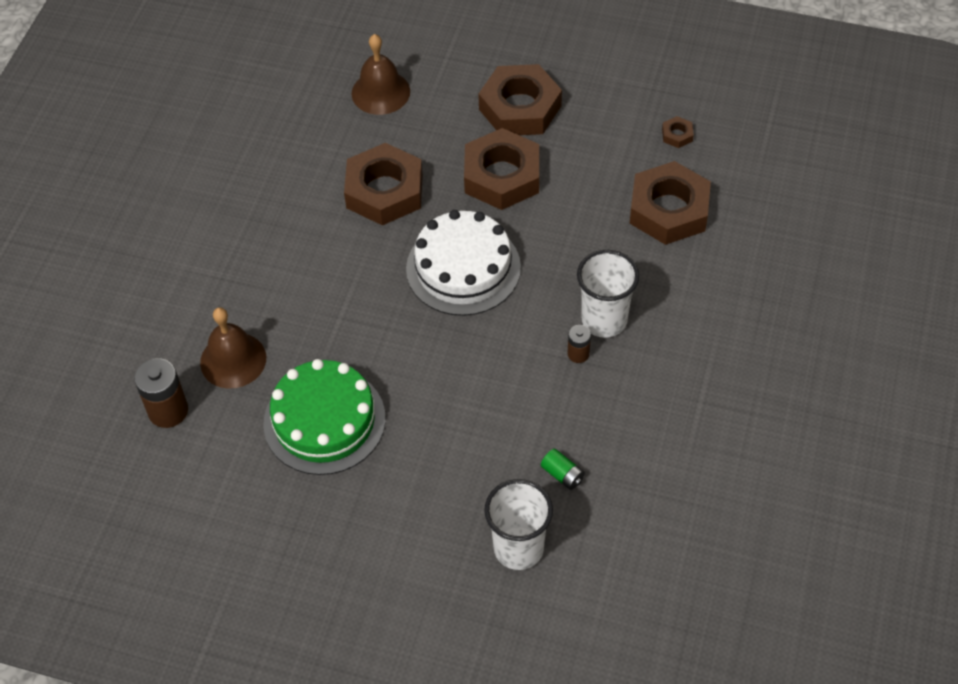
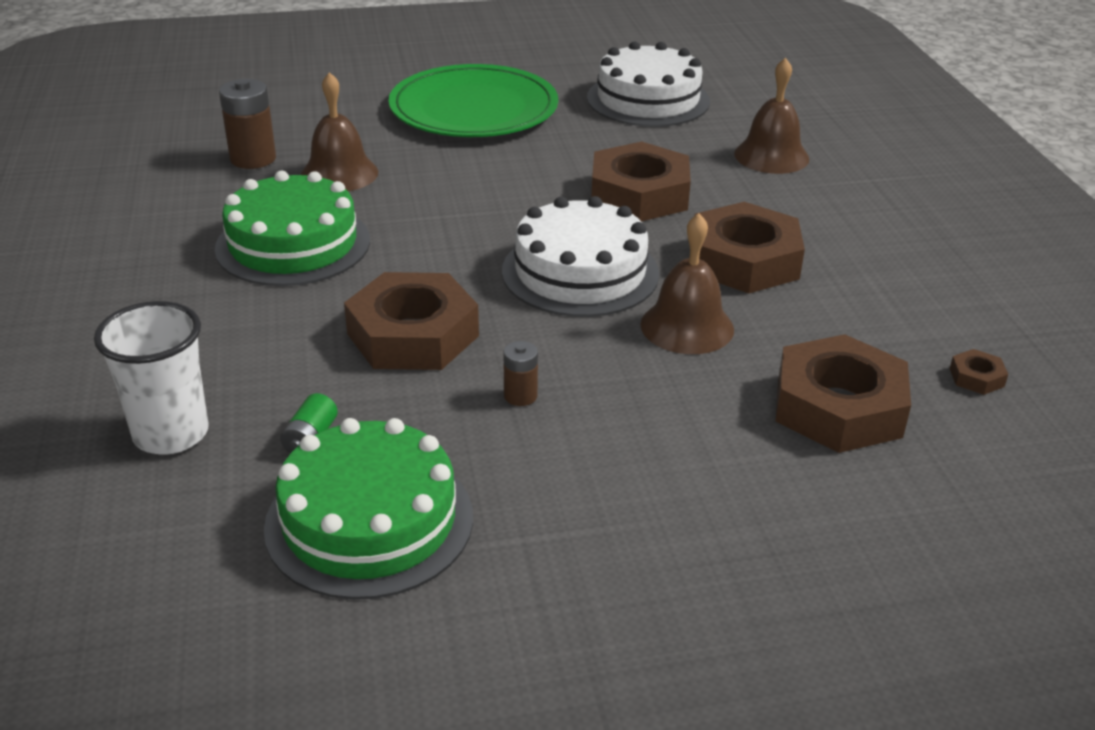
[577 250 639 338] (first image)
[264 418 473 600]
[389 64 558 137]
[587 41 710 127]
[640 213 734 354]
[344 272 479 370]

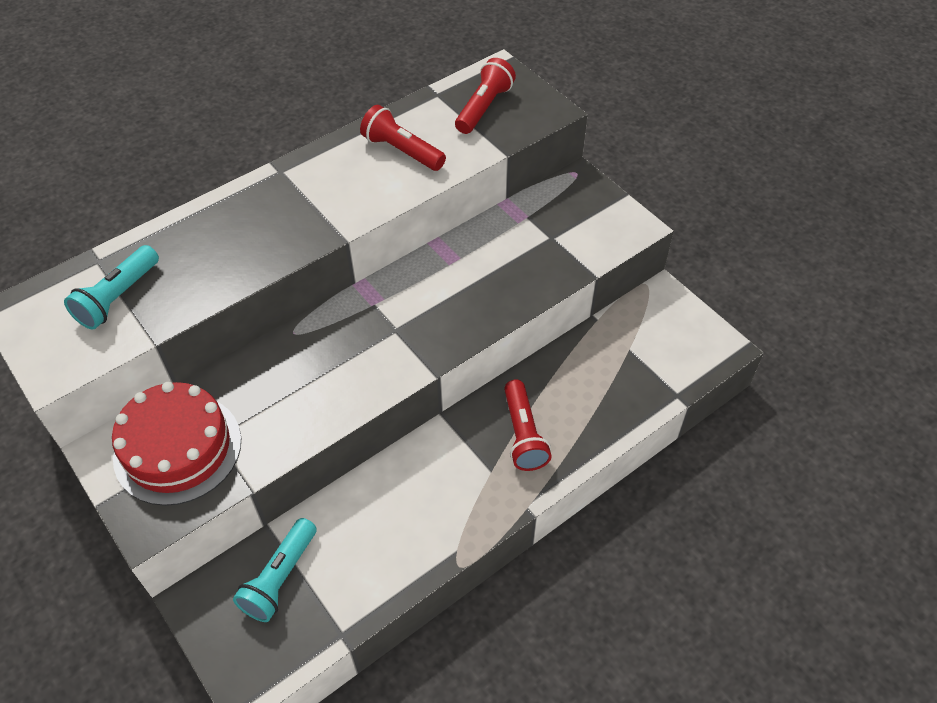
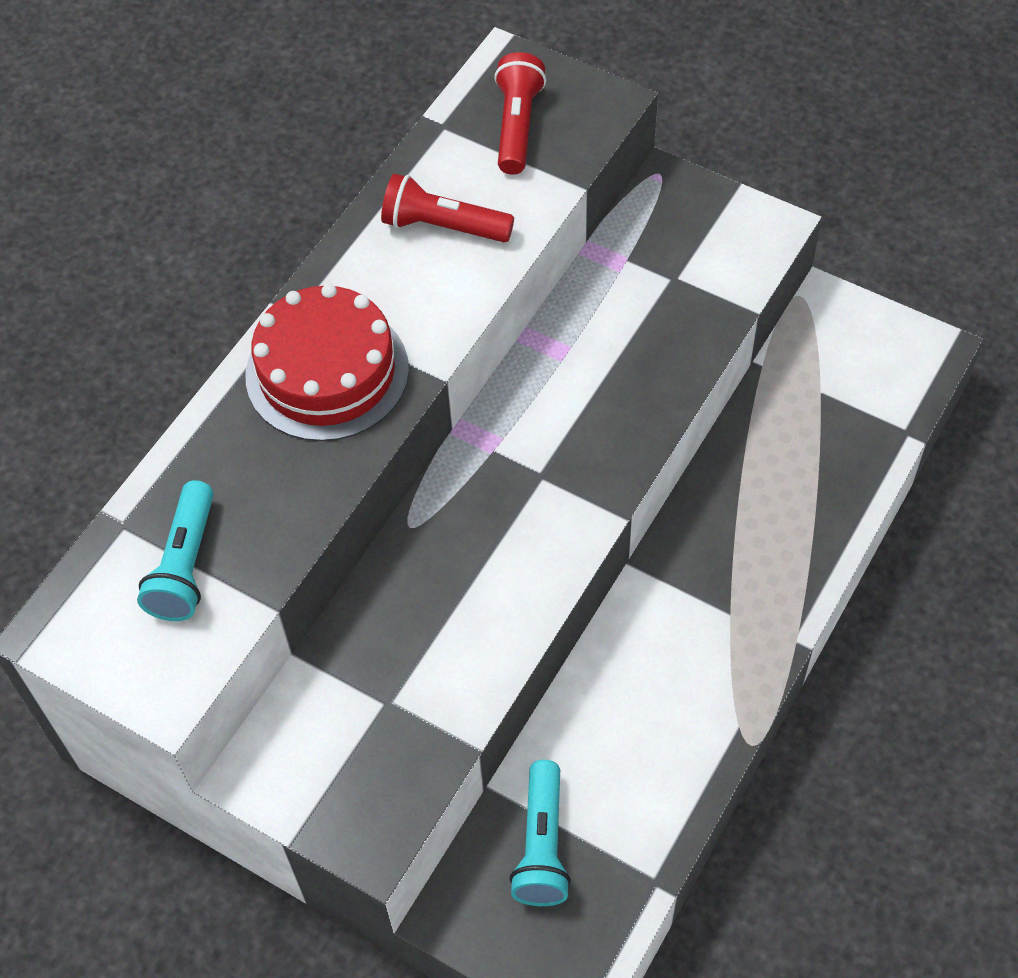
[504 380 552 471] (first image)
[246 284 409 441]

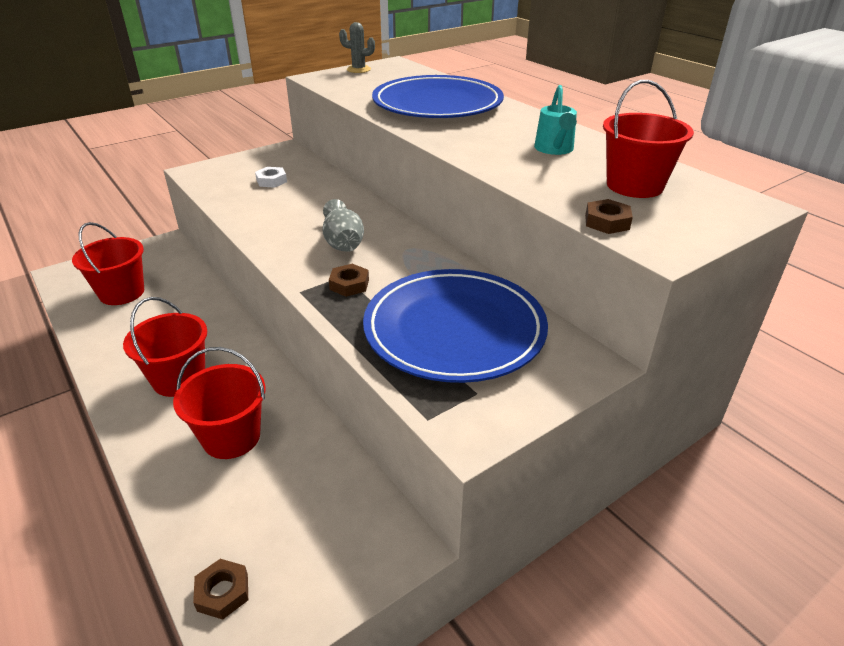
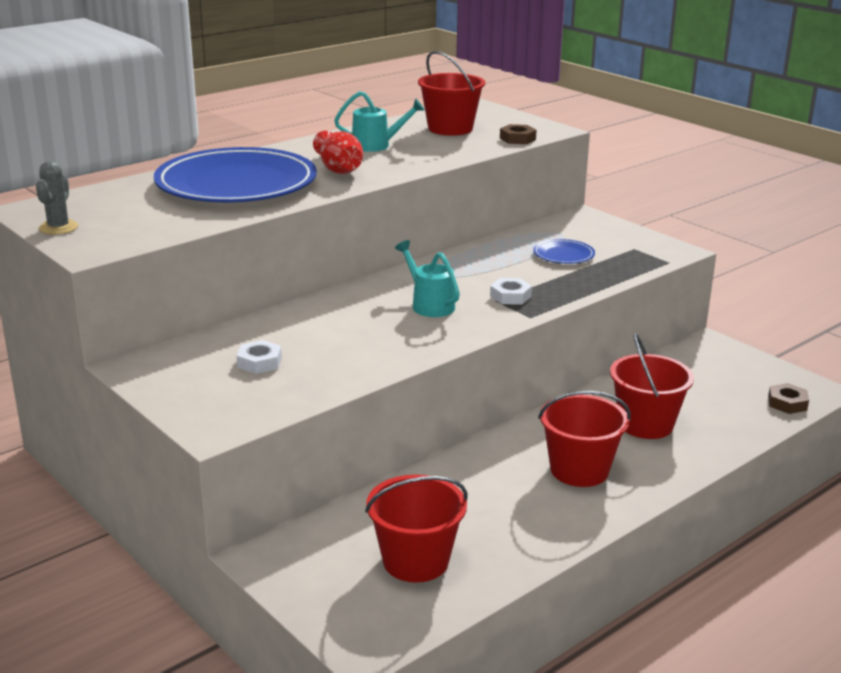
[313 131 363 174]
[395 240 460 317]
[490 278 532 304]
[533 239 595 264]

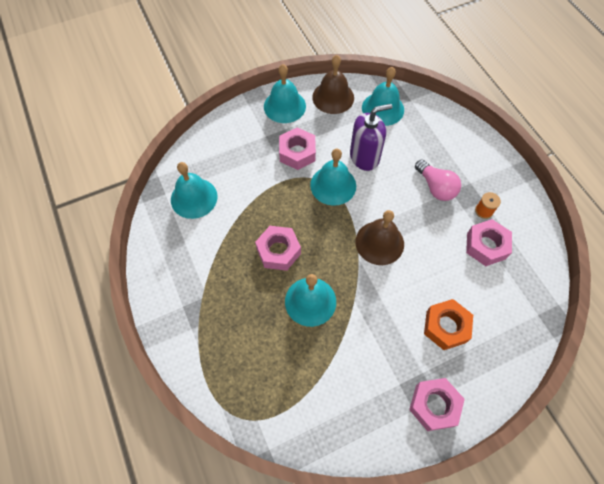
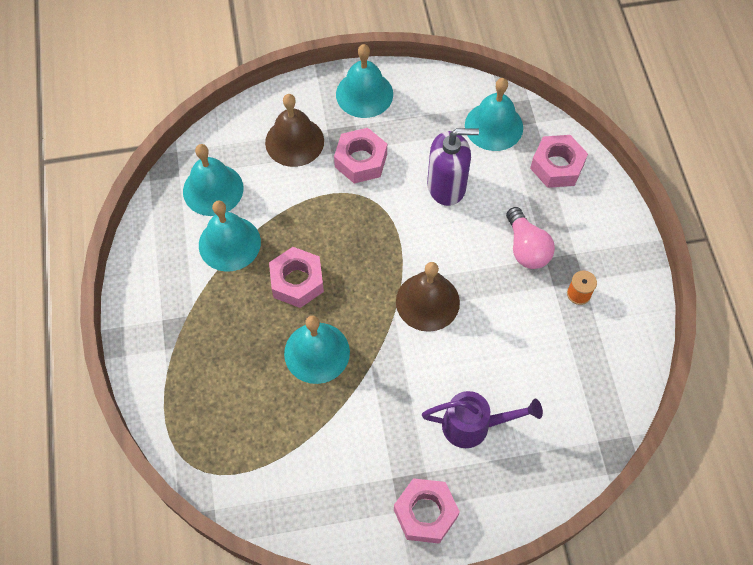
[199 200 261 272]
[265 94 324 167]
[530 135 588 188]
[422 391 543 448]

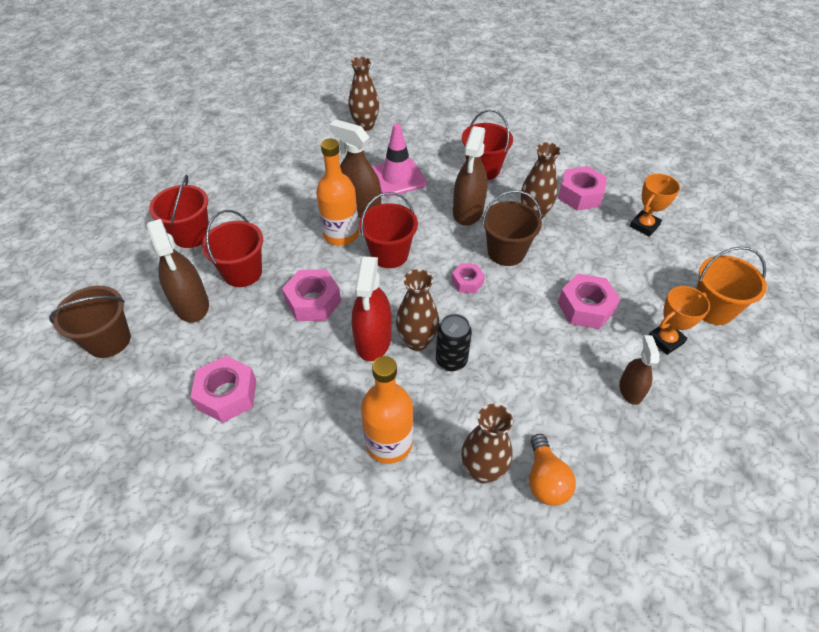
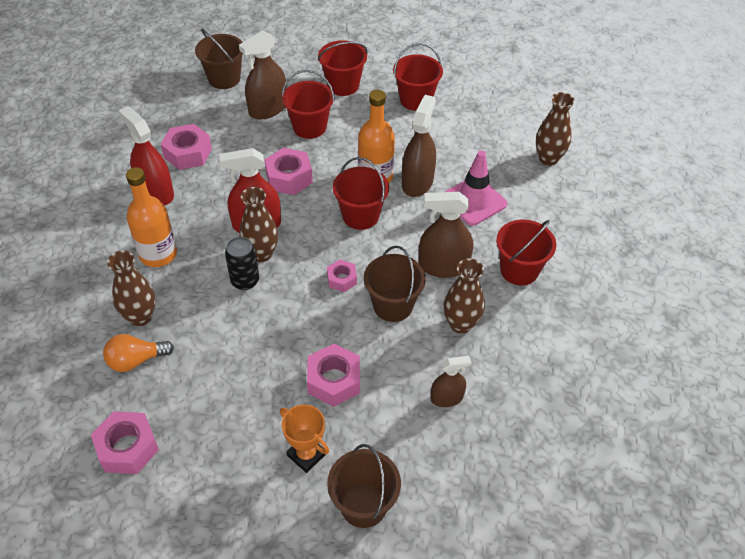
[630 174 680 237] (first image)
[118 106 174 206]
[393 43 443 111]
[91 411 159 474]
[431 356 471 407]
[327 444 401 528]

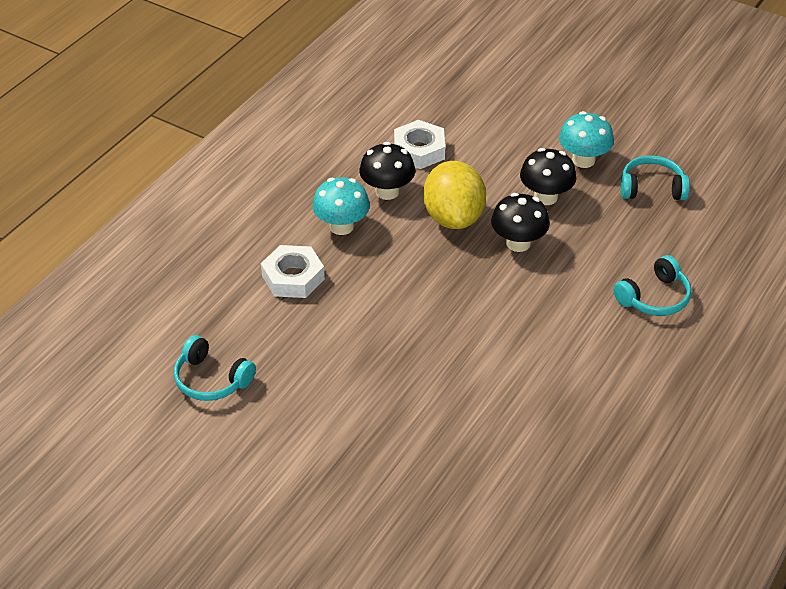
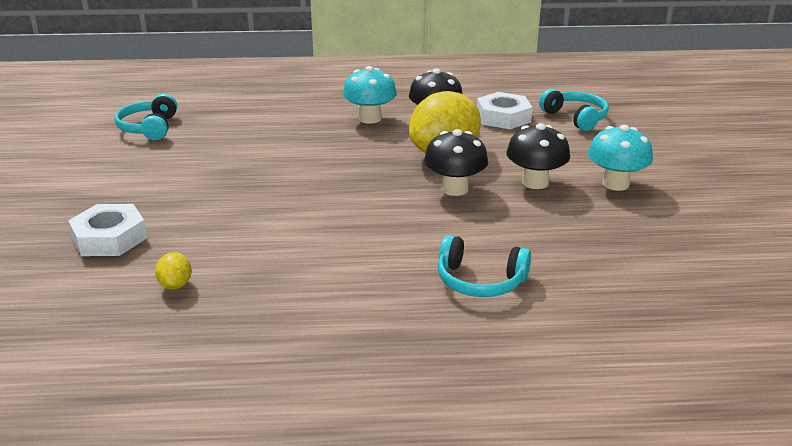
[155 252 192 290]
[68 204 147 256]
[539 89 609 131]

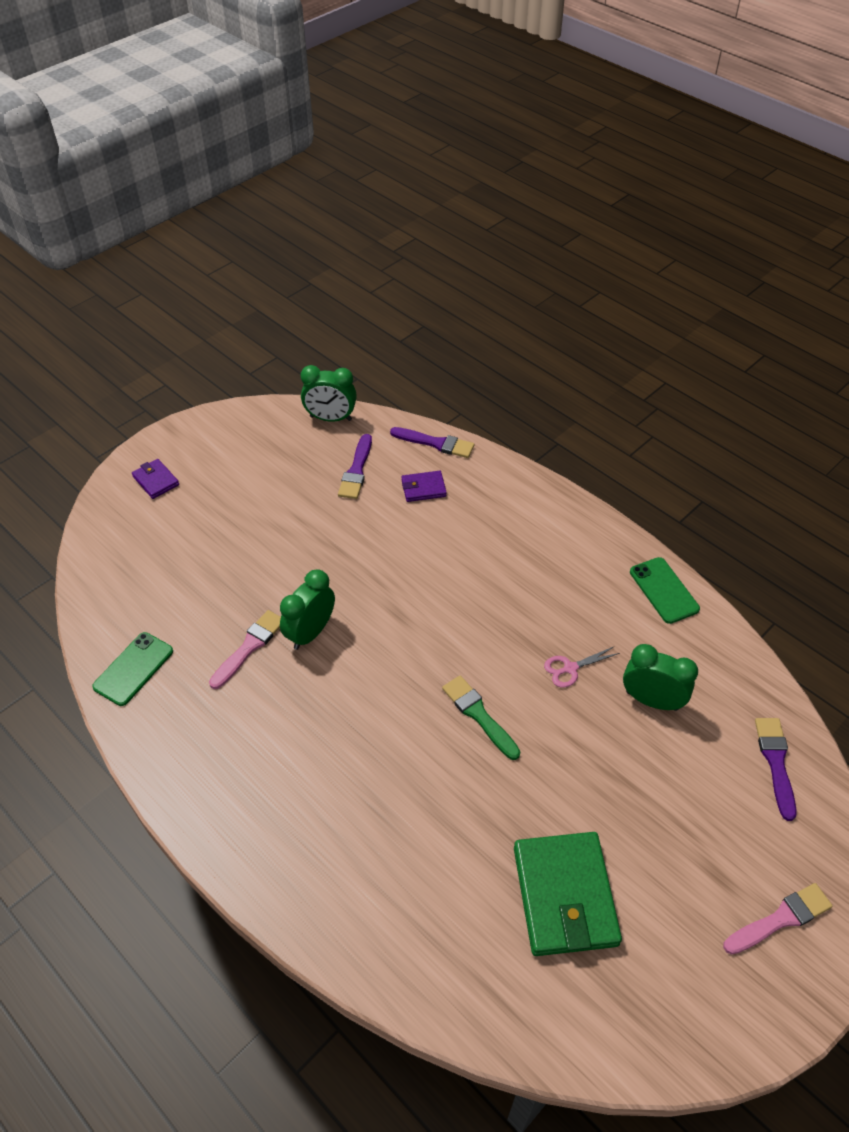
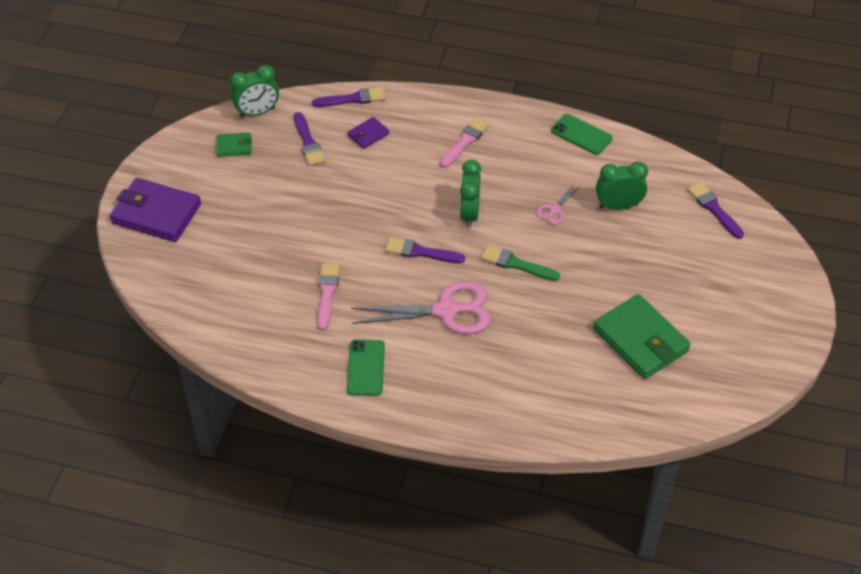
[216 133 252 157]
[351 281 491 334]
[385 237 465 263]
[347 340 385 396]
[460 160 481 228]
[440 117 490 168]
[110 178 201 242]

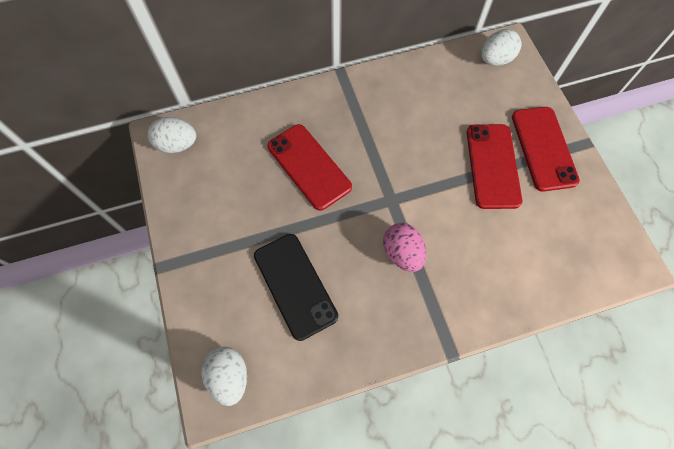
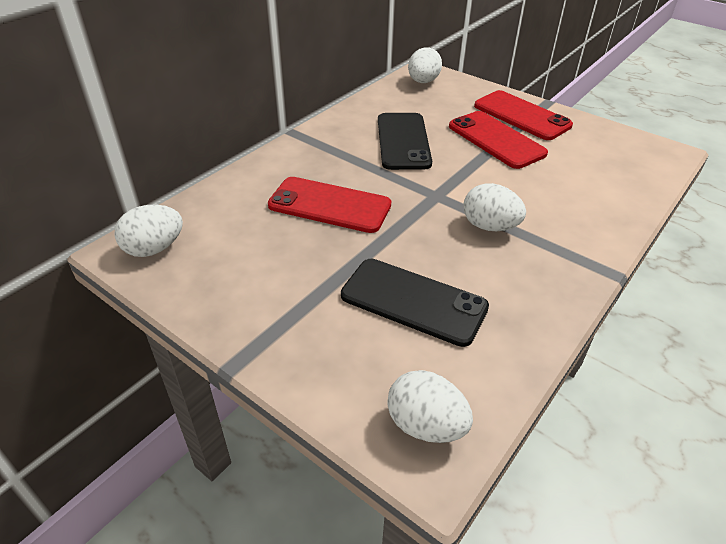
[378 113 432 170]
[463 183 526 231]

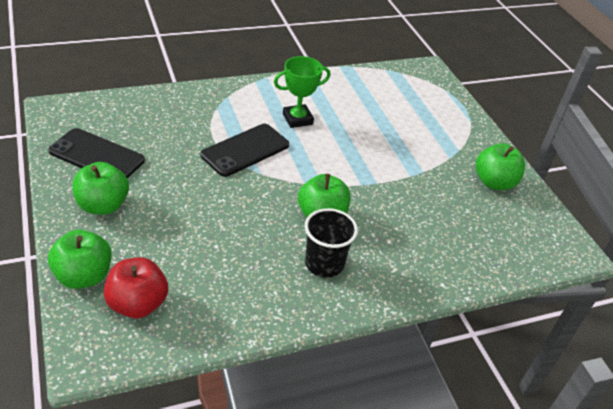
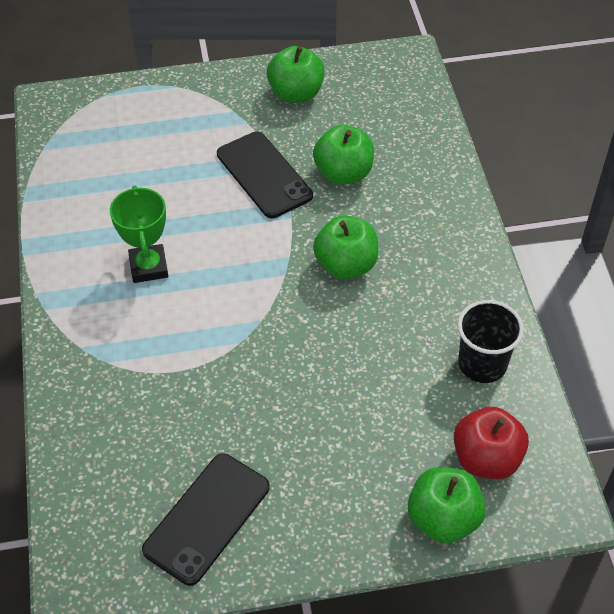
[313 125 374 185]
[217 132 313 218]
[458 300 524 383]

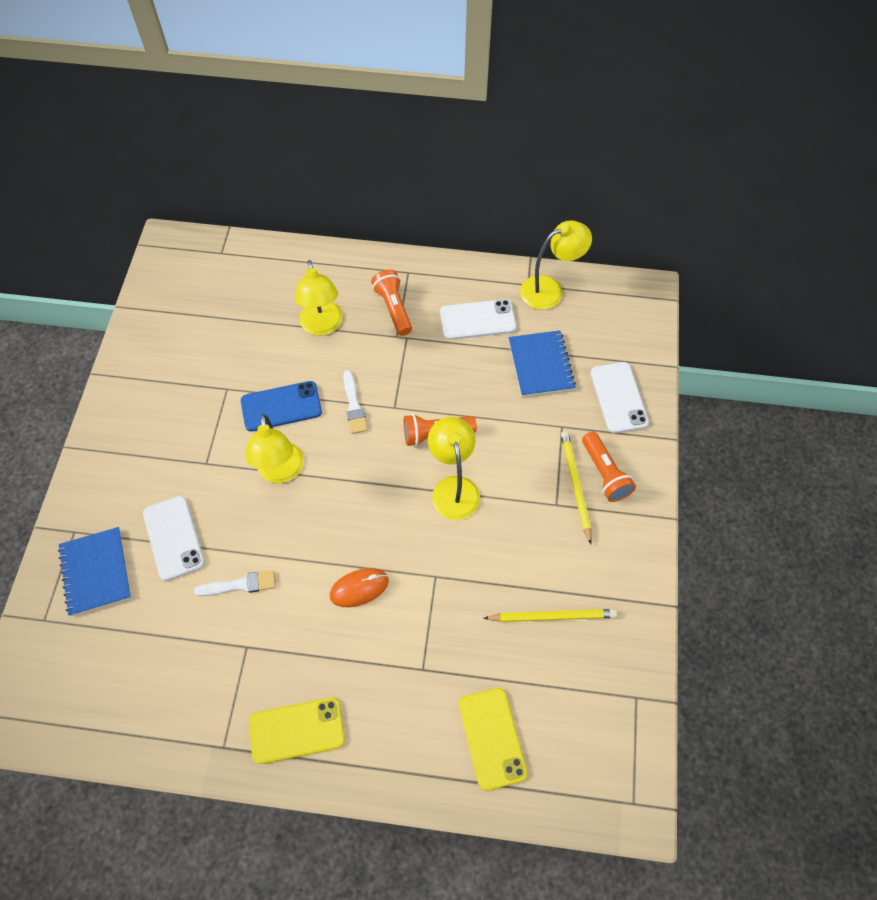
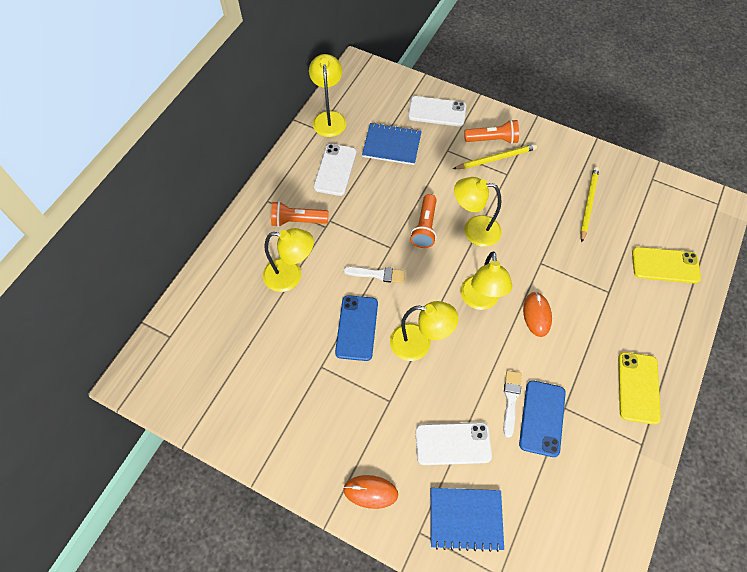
[343 475 398 509]
[461 251 512 310]
[519 380 566 457]
[453 144 537 169]

